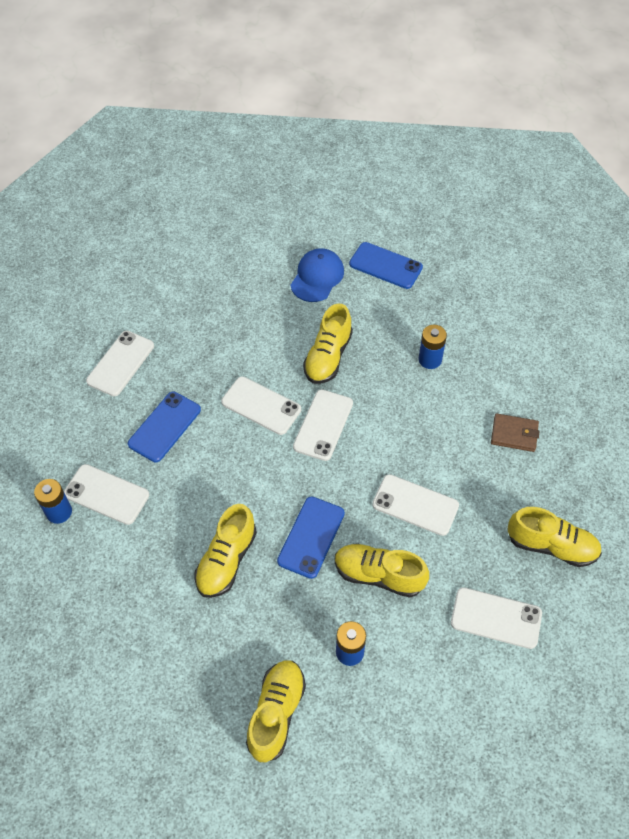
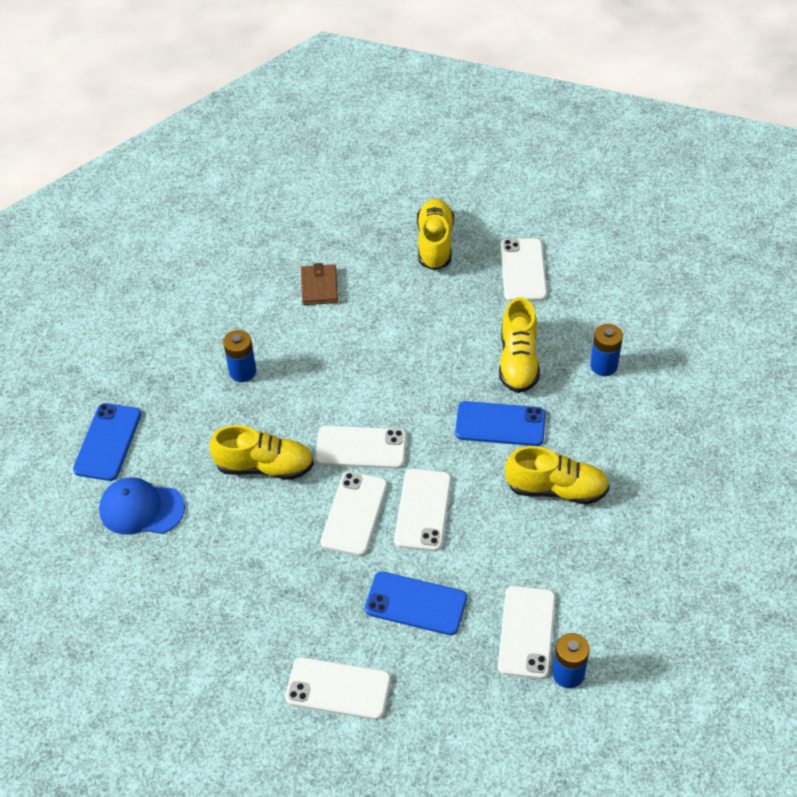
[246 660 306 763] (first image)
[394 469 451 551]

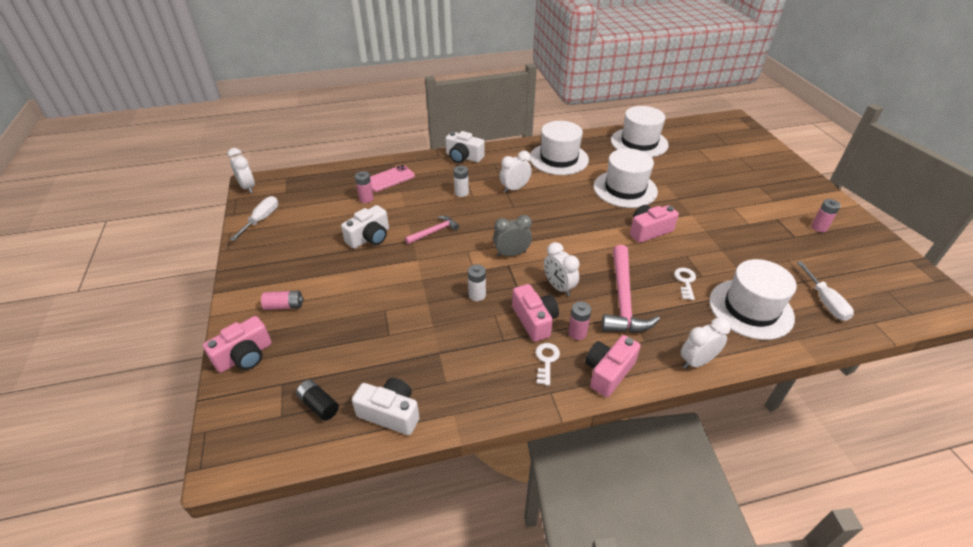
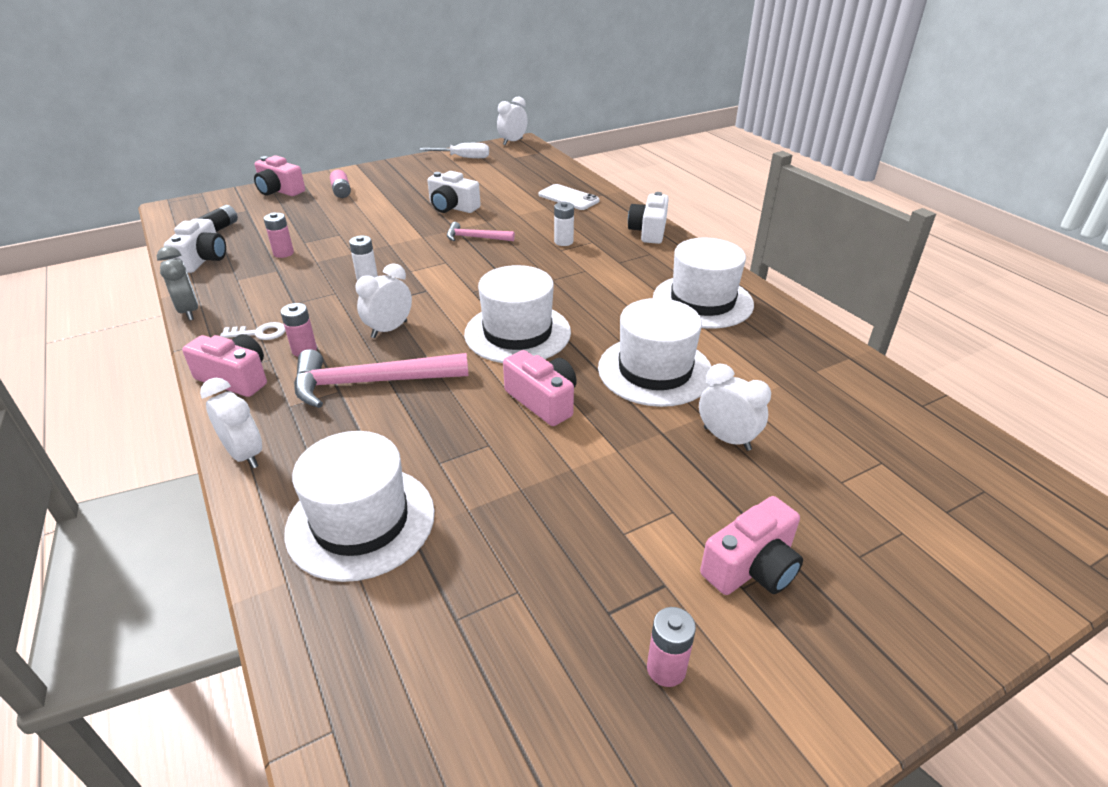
[674 268 696 300] (first image)
[797 261 854 321] (first image)
[264 212 294 258]
[157 246 198 320]
[699 364 771 451]
[700 496 803 595]
[464 265 571 363]
[538 184 600 210]
[447 222 515 241]

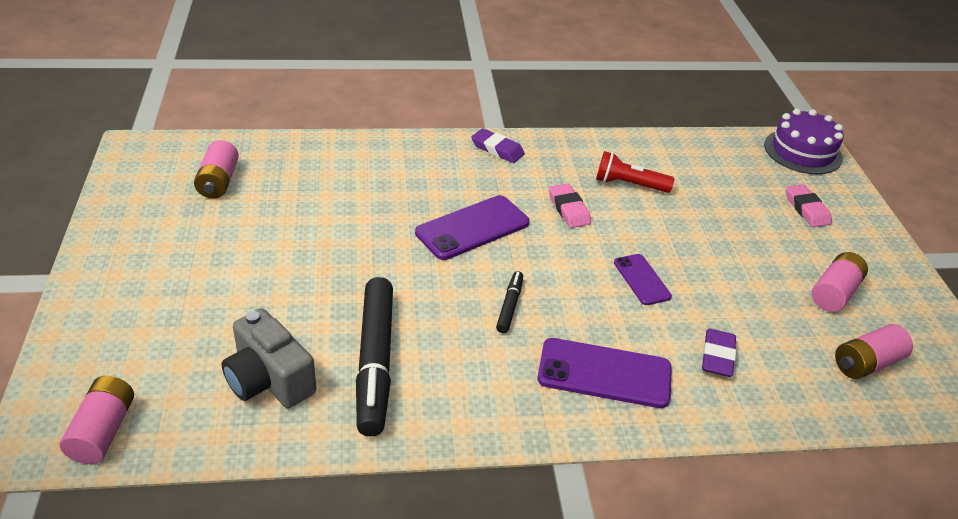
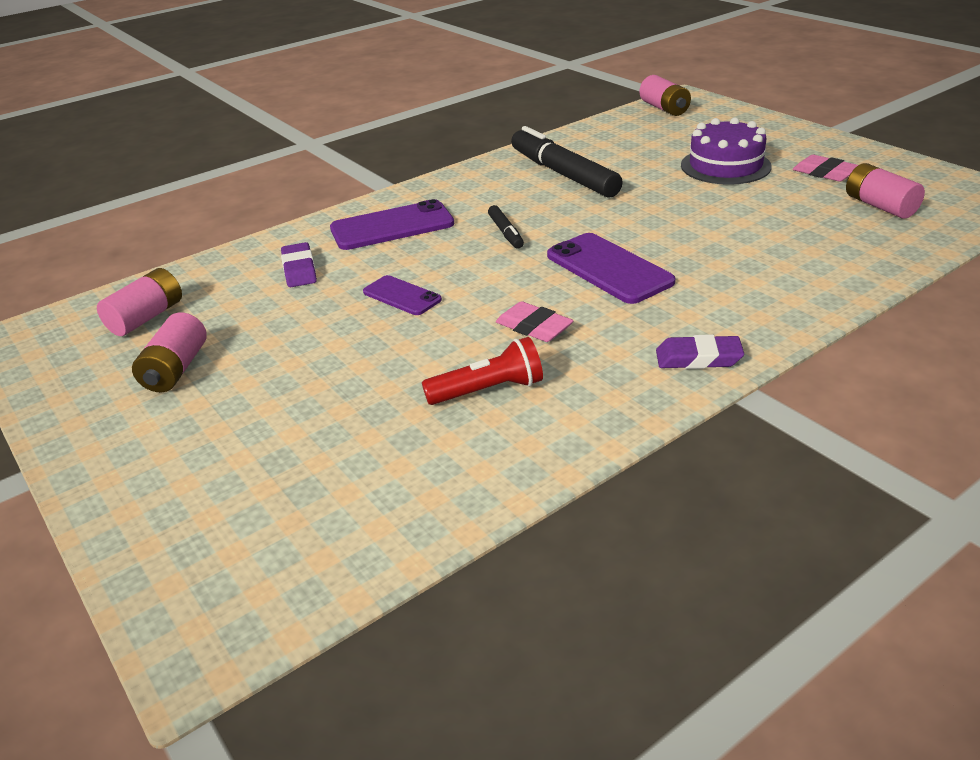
[222 308 316 408] (first image)
[681 117 772 185]
[792 155 858 182]
[547 233 676 304]

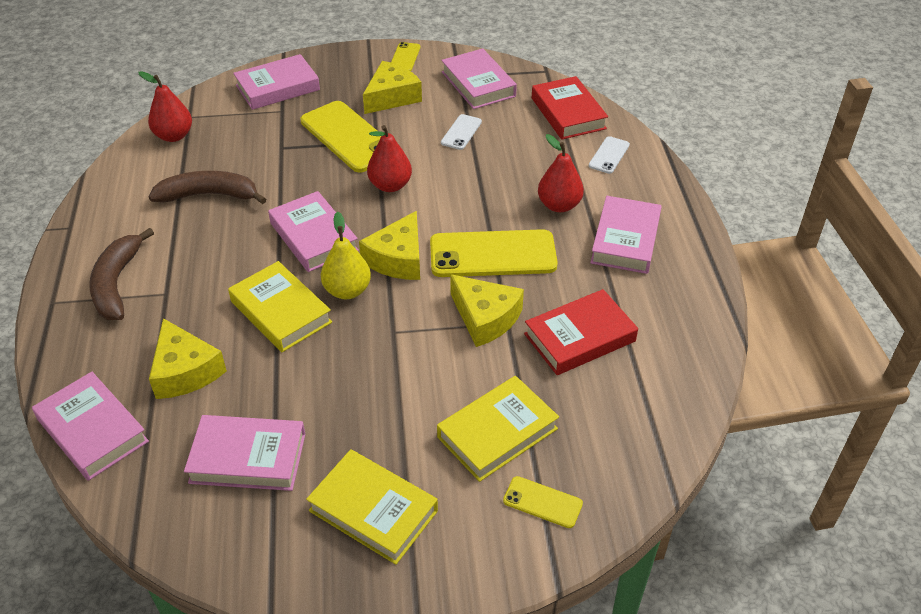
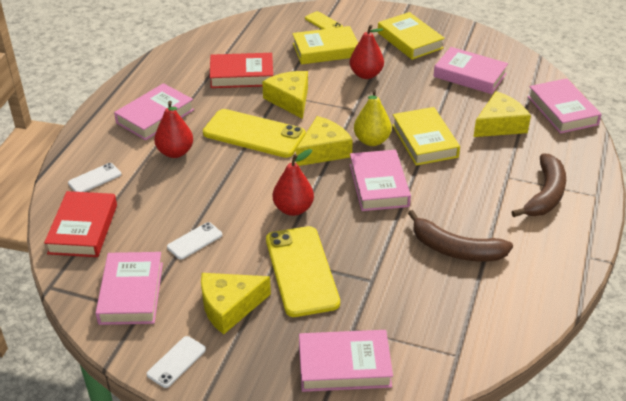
[350 25 384 79]
[147 336 206 388]
[473 91 531 137]

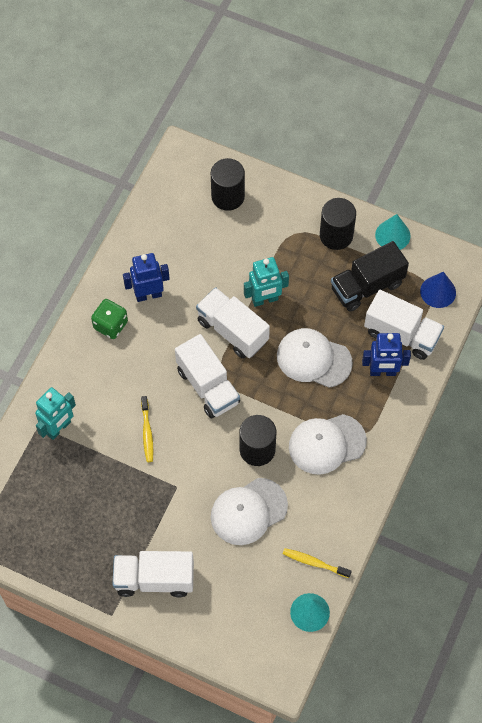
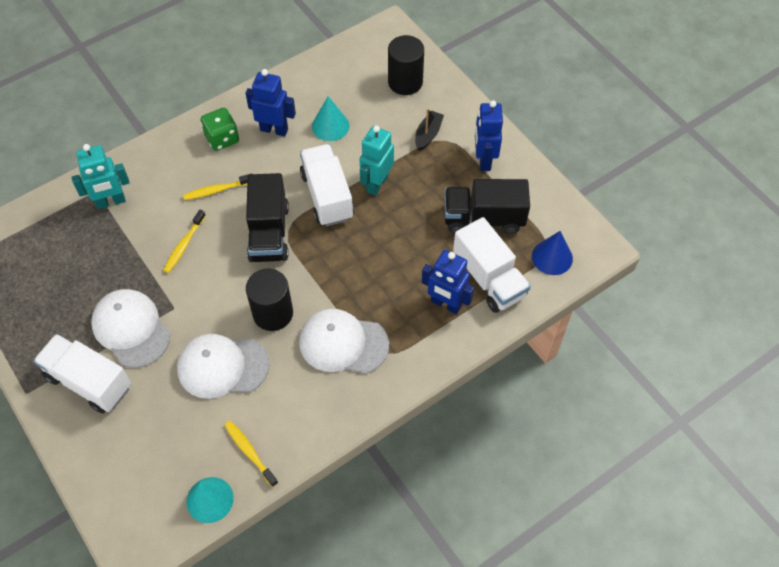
[183 174 249 200]
[415 109 444 151]
[91 289 170 368]
[312 96 350 141]
[475 100 503 171]
[246 173 289 262]
[360 125 394 196]

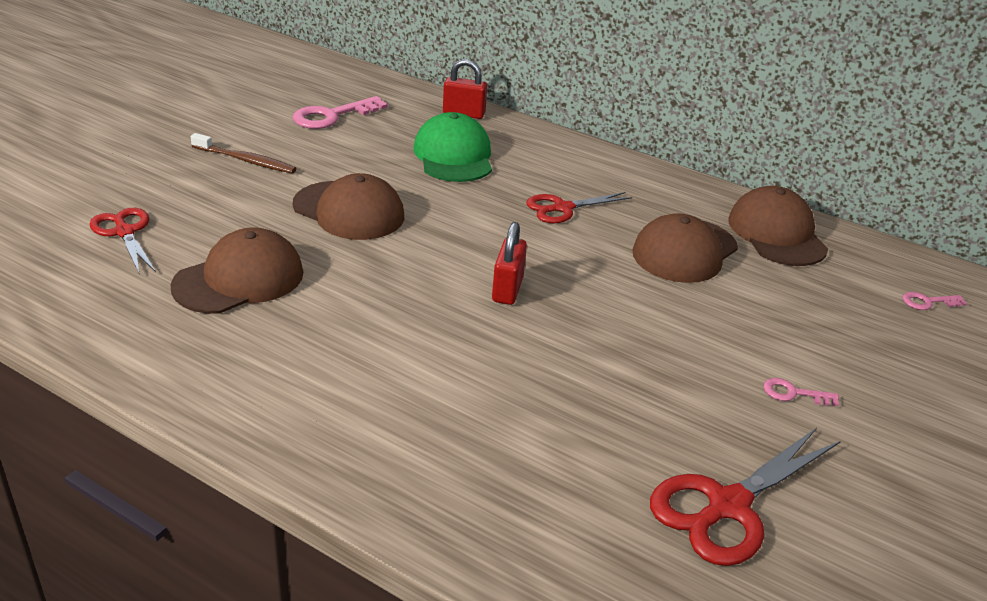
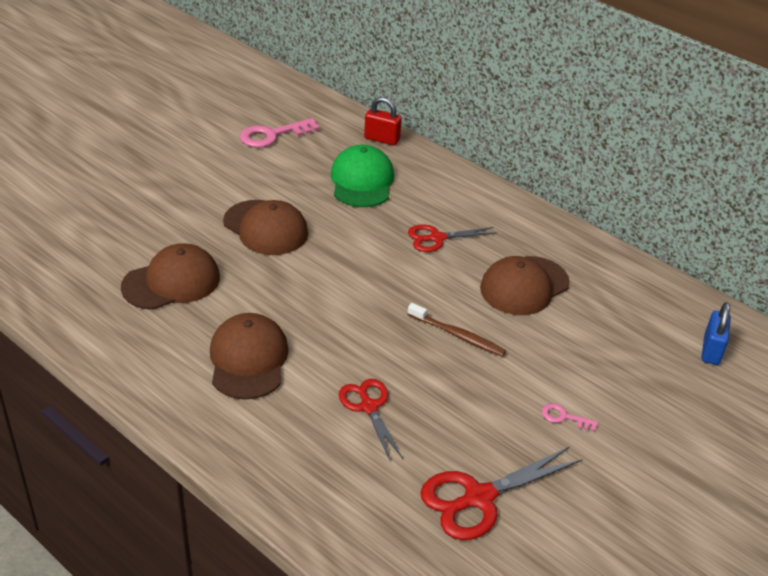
[492 222 527 305] (first image)
[339 379 403 460]
[407 303 506 357]
[210 313 289 400]
[701 302 731 365]

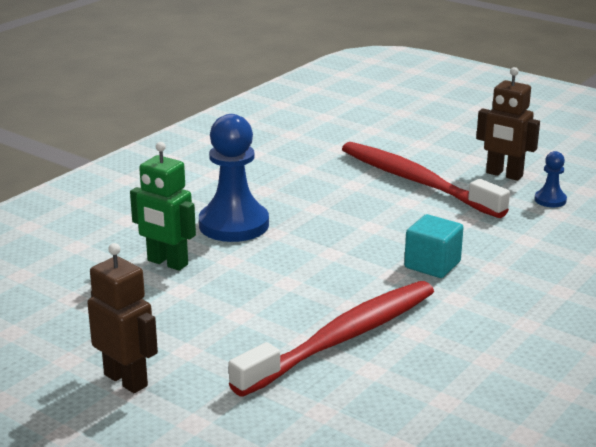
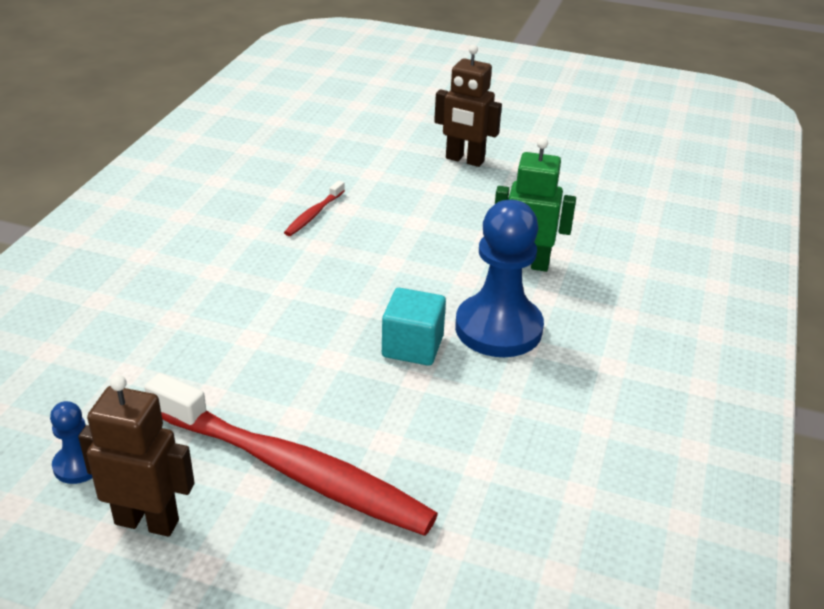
[382 288 446 366]
[284 180 345 236]

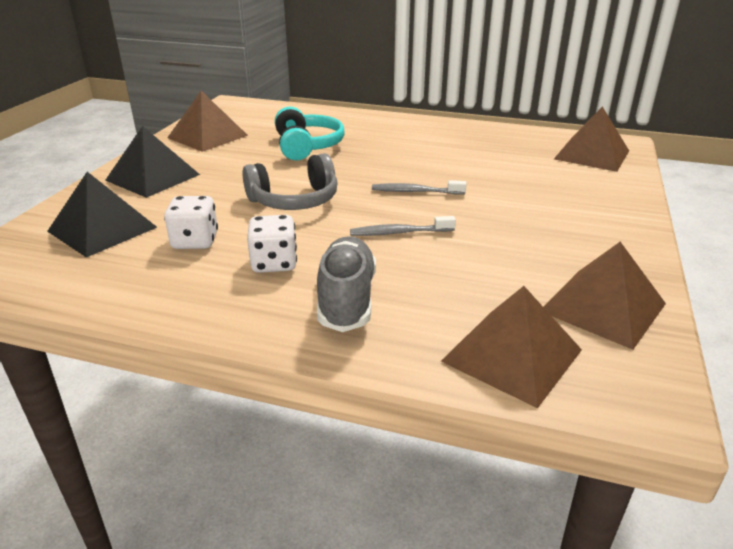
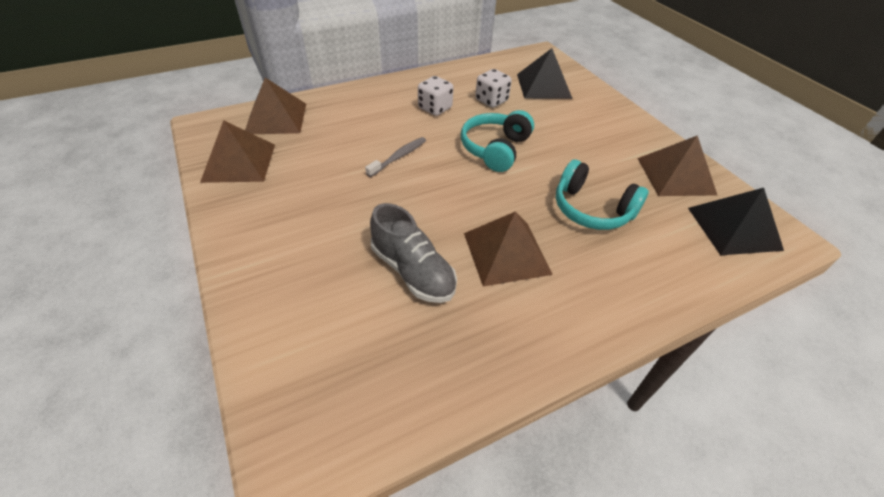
[372 180 467 195] (first image)
[688 188 784 255]
[370 203 457 303]
[464 212 553 287]
[461 110 534 172]

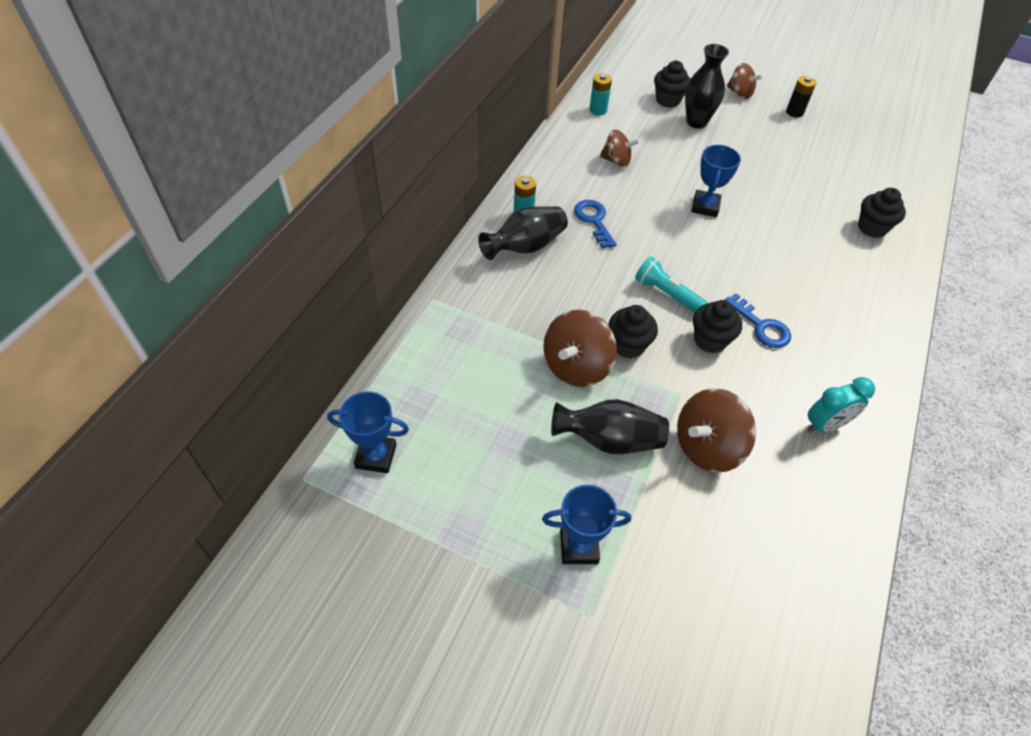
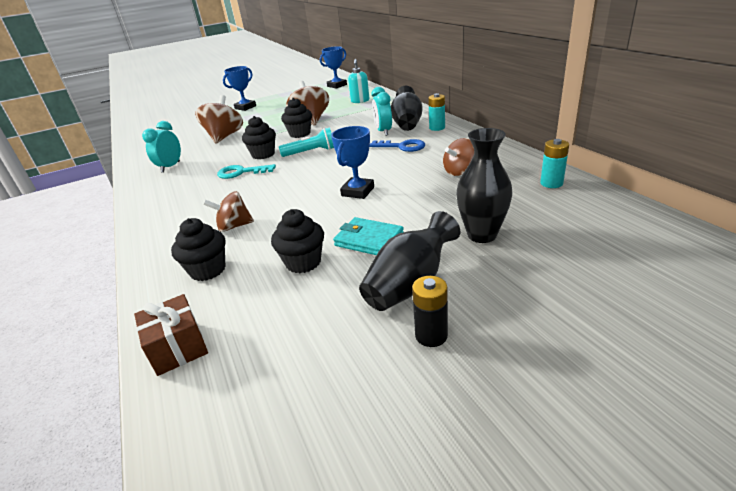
[134 294 208 376]
[333 217 404 255]
[348 59 369 103]
[372 87 392 136]
[359 211 461 311]
[271 209 324 273]
[203 191 254 232]
[217 164 276 179]
[331 126 374 199]

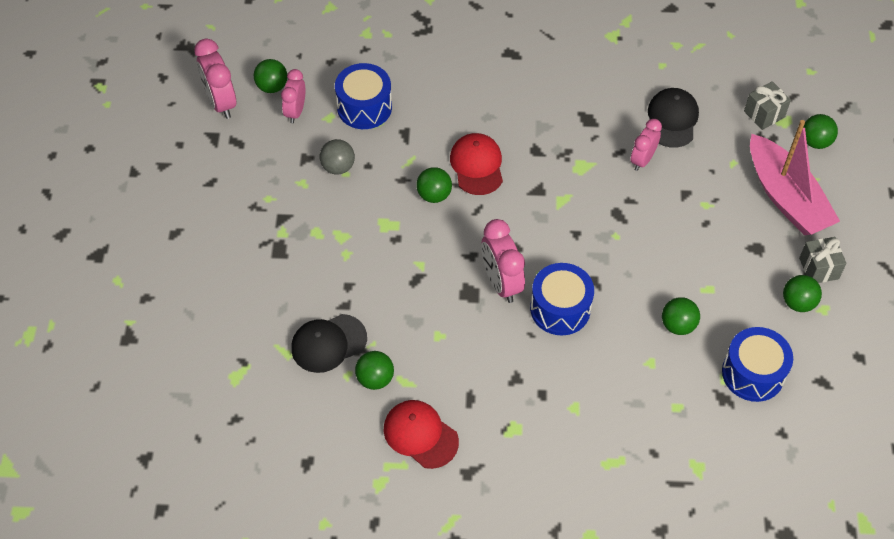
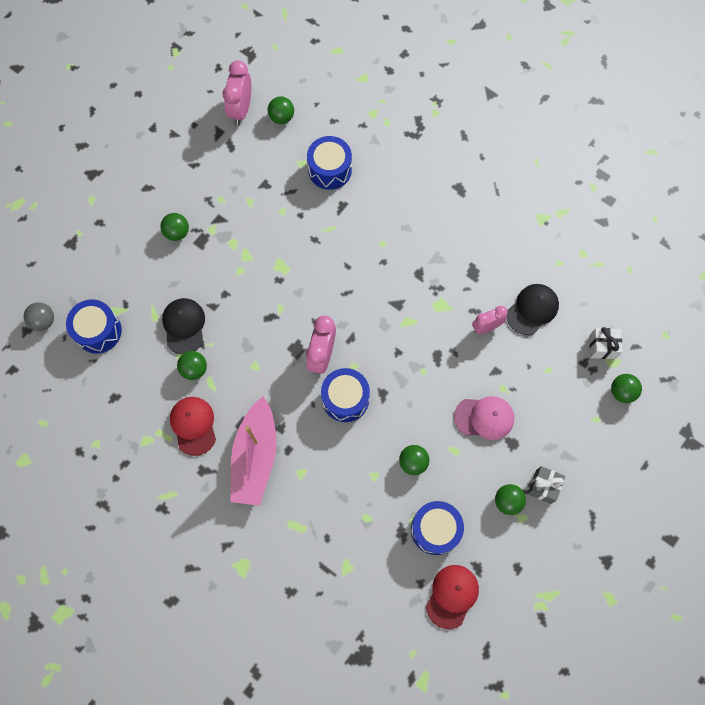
[281 69 305 123] (first image)
[66 300 122 354]
[454 396 514 440]
[24 302 54 331]
[160 213 189 241]
[426 565 479 629]
[230 396 277 506]
[589 327 622 359]
[162 298 205 354]

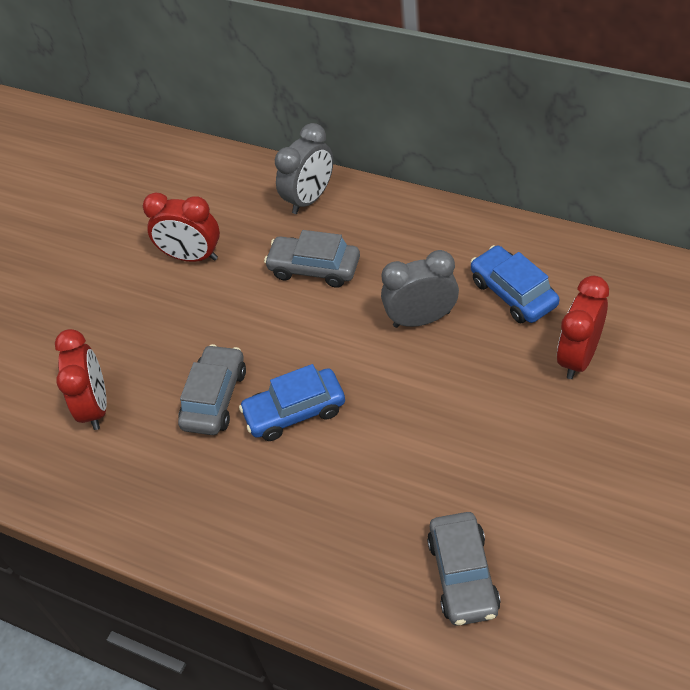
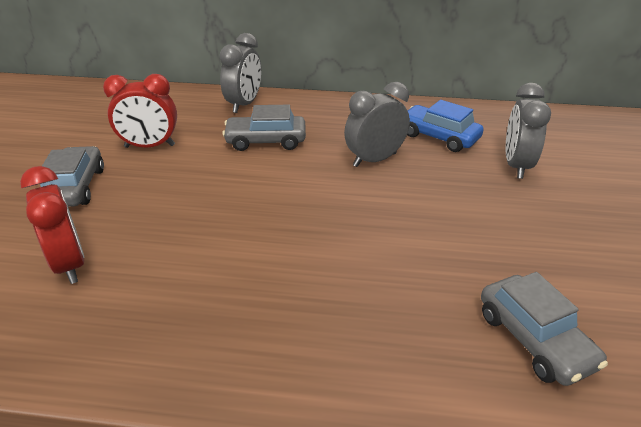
[239 364 345 441] (first image)
[40 146 104 207]
[506 83 551 179]

